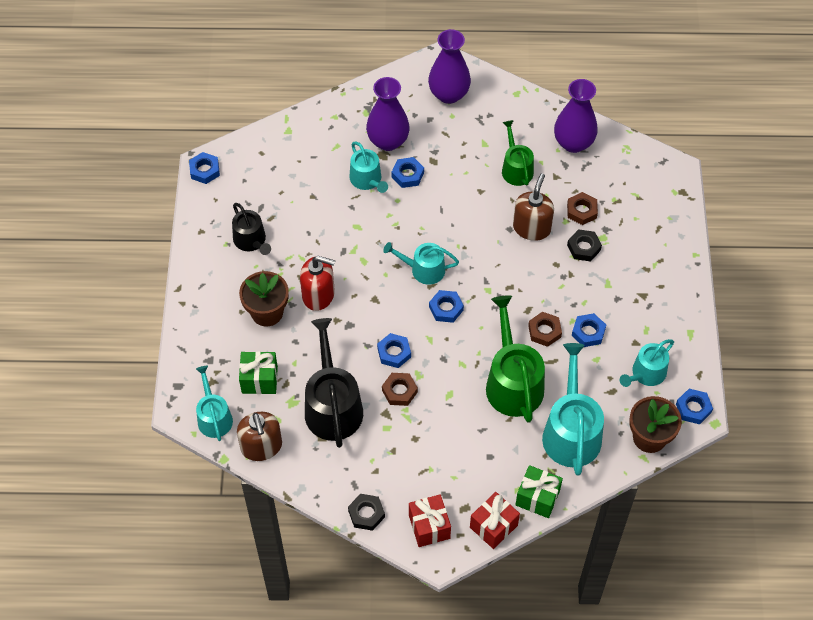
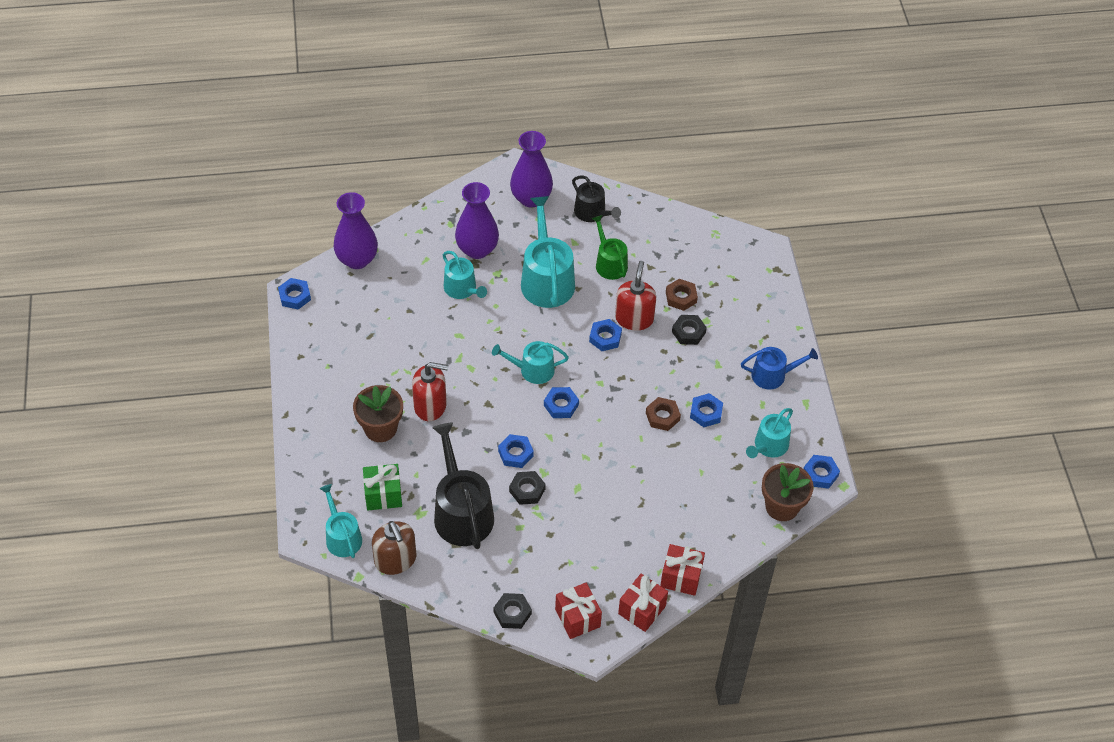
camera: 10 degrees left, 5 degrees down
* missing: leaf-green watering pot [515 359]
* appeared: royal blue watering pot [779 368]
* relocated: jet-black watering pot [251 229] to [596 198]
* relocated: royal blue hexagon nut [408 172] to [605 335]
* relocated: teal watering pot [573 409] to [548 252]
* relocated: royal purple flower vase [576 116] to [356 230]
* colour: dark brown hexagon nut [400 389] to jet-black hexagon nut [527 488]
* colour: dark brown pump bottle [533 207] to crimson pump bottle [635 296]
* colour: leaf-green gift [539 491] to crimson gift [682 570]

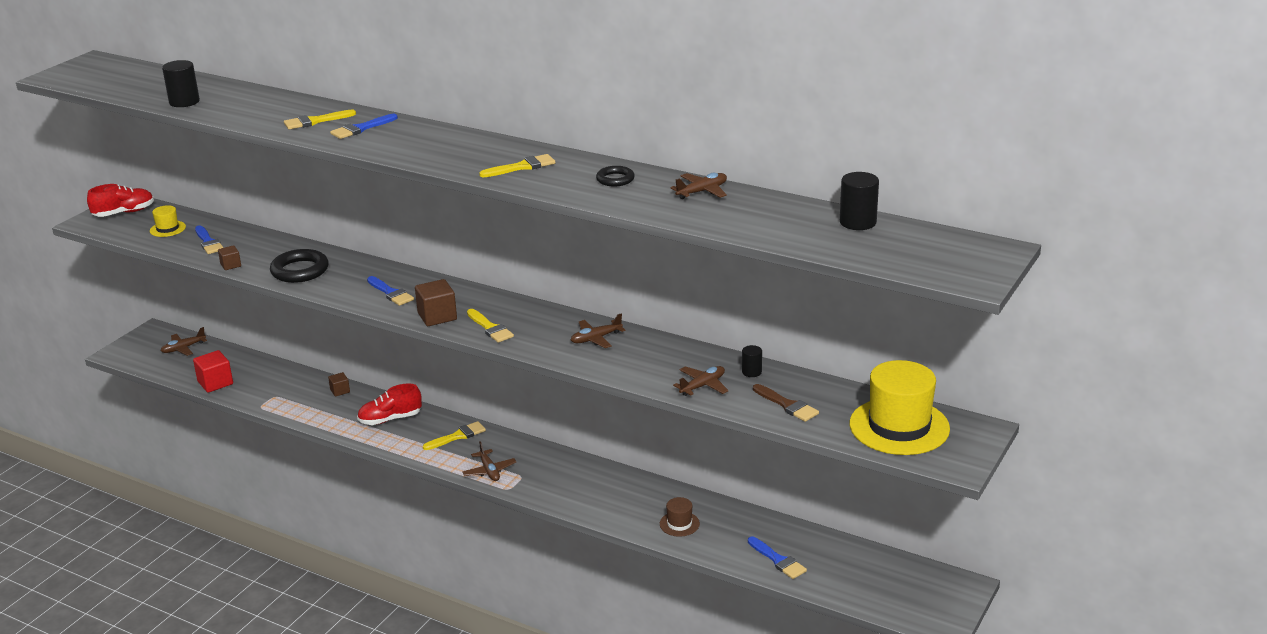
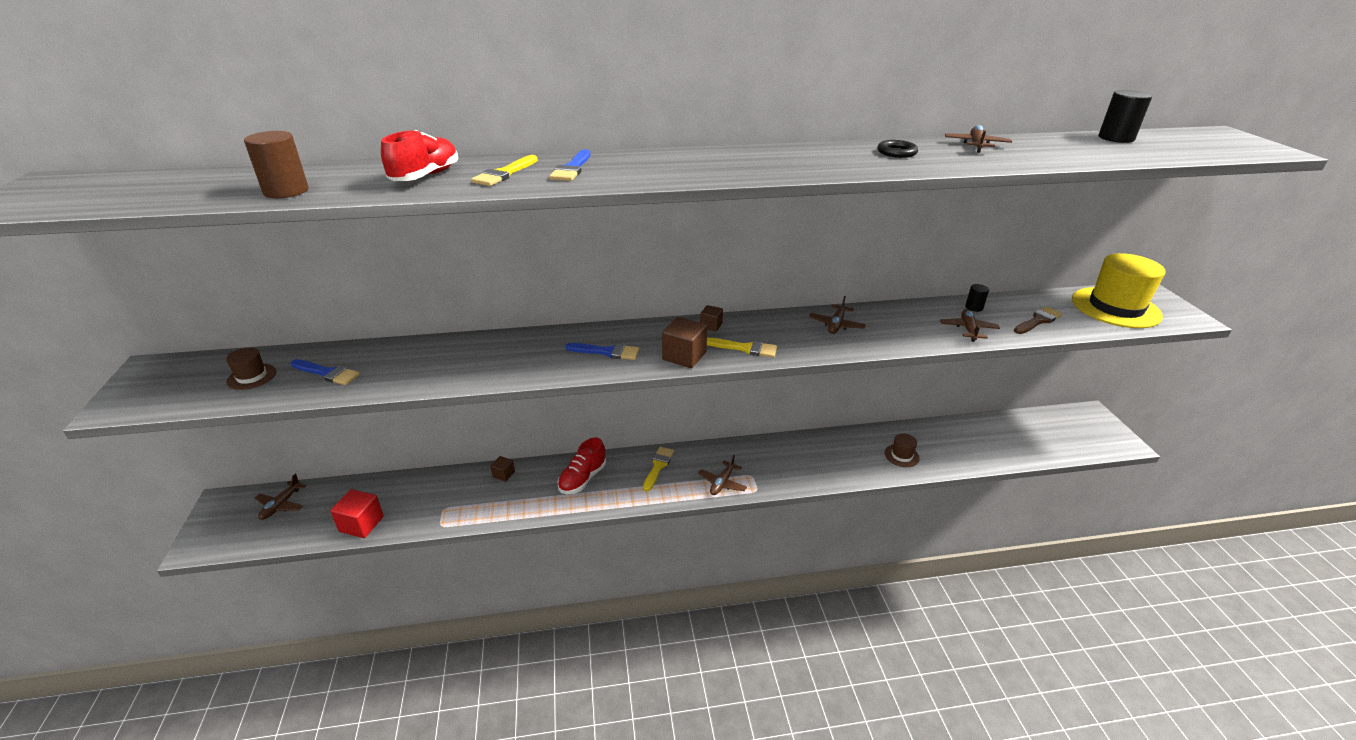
camera: 40 degrees left, 5 degrees up
* missing: jet-black torus [299 266]
* missing: golden paintbrush [517 165]
* missing: royal blue paintbrush [777 558]
* relocated: crimson shoe [120 200] to [419 155]
* relocated: dark brown block [229 257] to [711 318]
* colour: golden hat [168 221] to dark brown hat [251 369]
* colour: jet-black cylinder shape [181 83] to dark brown cylinder shape [276 164]
* spun: dark brown plane [489 461] = [722 475] 90 degrees clockwise
* spun: dark brown paintbrush [786 403] = [1038 320] 45 degrees counterclockwise

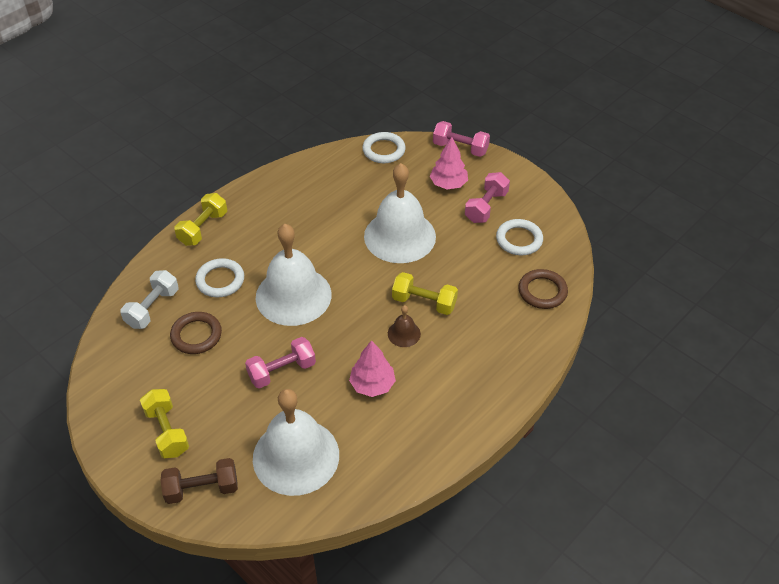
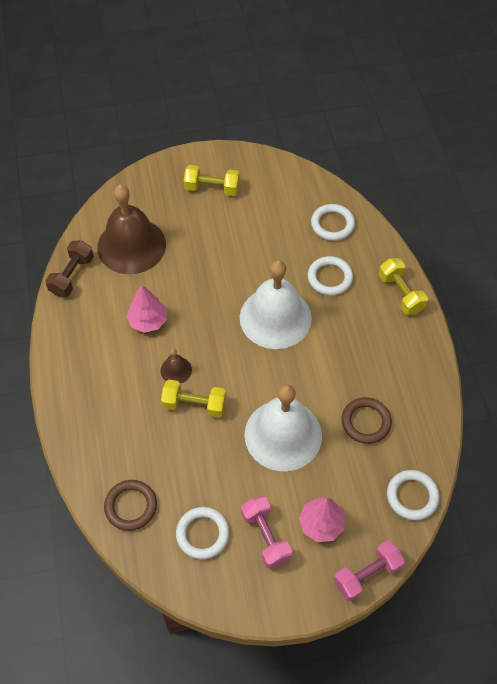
camera: 125 degrees right, 10 degrees up
* missing: pink free weight [280 363]
* relocated: dark brown free weight [199 481] to [69 269]
* relocated: dark brown torus [196 333] to [367 420]
* exchanged: snow-white free weight [149 299] to snow-white torus [333 222]
* colour: snow-white hand bell [296 442] to dark brown hand bell [131 229]
* spun: golden free weight [425 293] = [193 399] 45 degrees clockwise

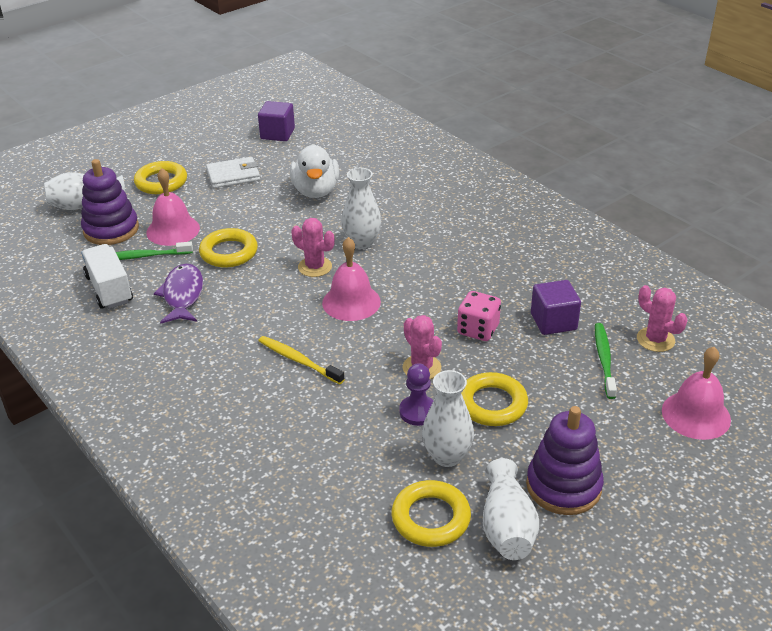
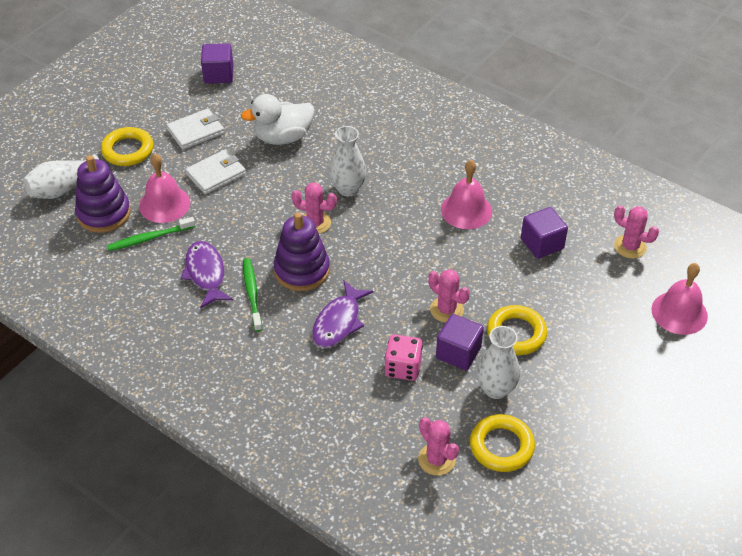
camera: 15 degrees left, 10 degrees up
* missing: snow-white lorry [107 276]
* missing: golden torus [228 248]
* missing: snow-white flower vase [511 509]
* appeared: snow-white card wallet [215 171]
* appeared: pink prickly plant [438 446]
* relocated: pink hand bell [351 279] to [466 194]
* relocated: pink die [479 316] to [403 357]
* relocated: royal purple ring stacker [565 460] to [302 251]
* relocated: leaf-green dental brush [606 361] to [252 295]
* exchanged: golden dental brush [301 360] to royal purple toy fish [342 314]
* exchanged: royal purple pawn [416 394] to royal purple block [460 342]
* spun: snow-white duck [314 171] = [277 119] 90 degrees clockwise

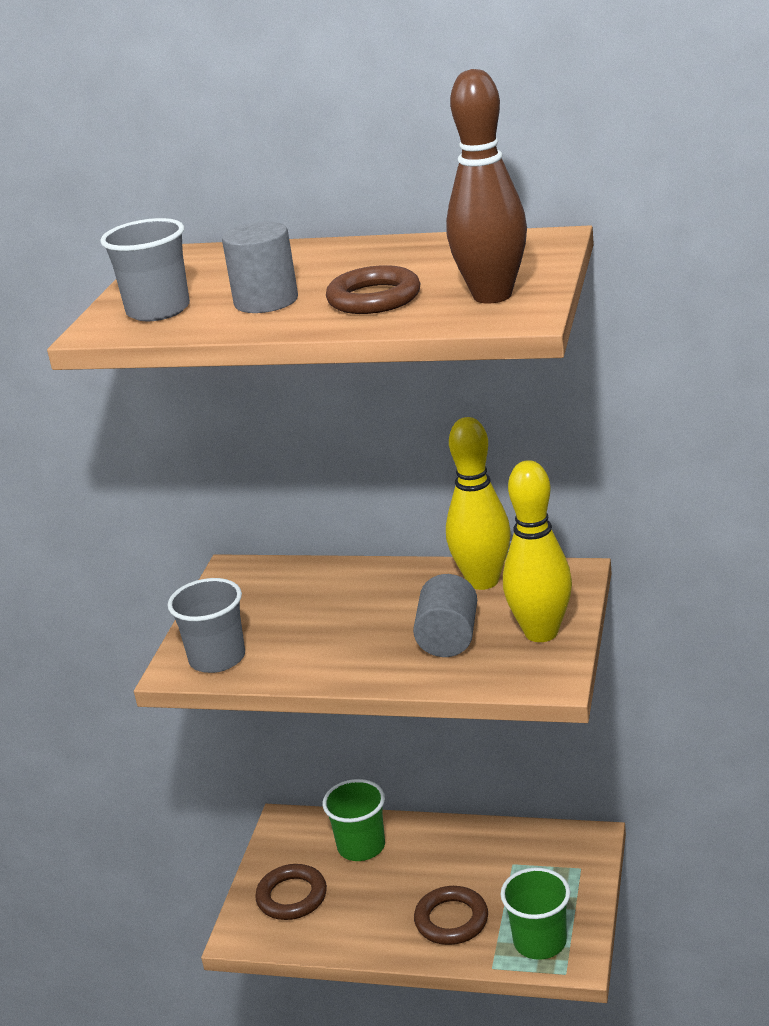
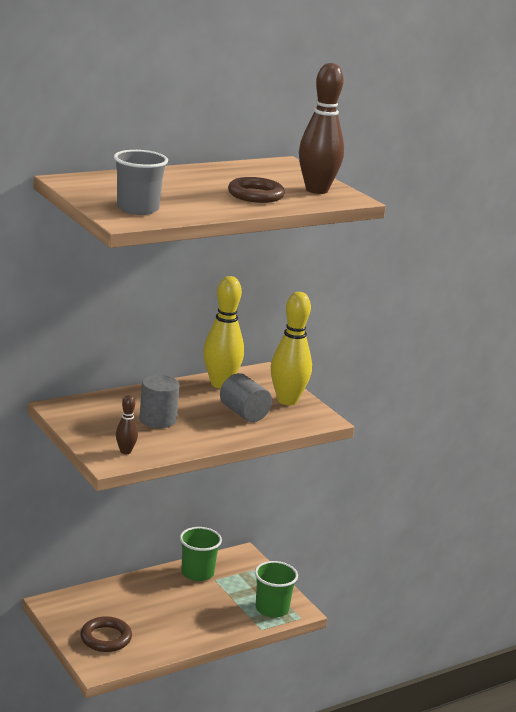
camera: 50 degrees left, 5 degrees down
* missing: dark brown torus [451 915]
* relocated: gray cylinder shape [260 267] to [159 401]
* relocated: leaf-green beaker [354 820] to [201 554]
* exchanged: gray beaker [206 625] to dark brown bowling pin [127 424]

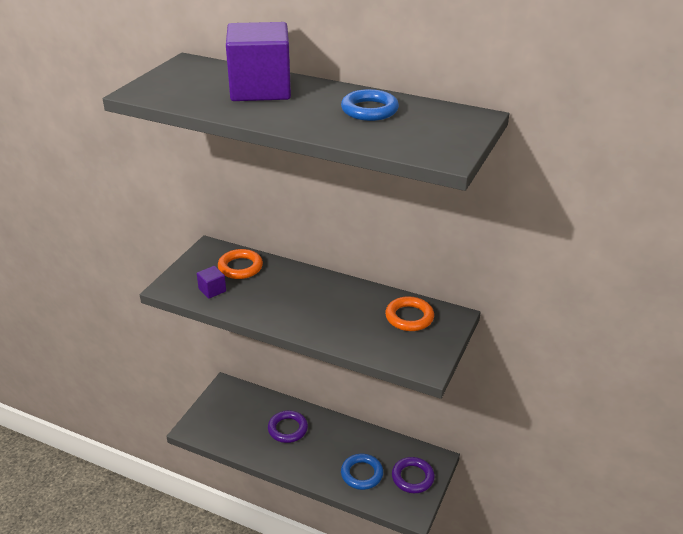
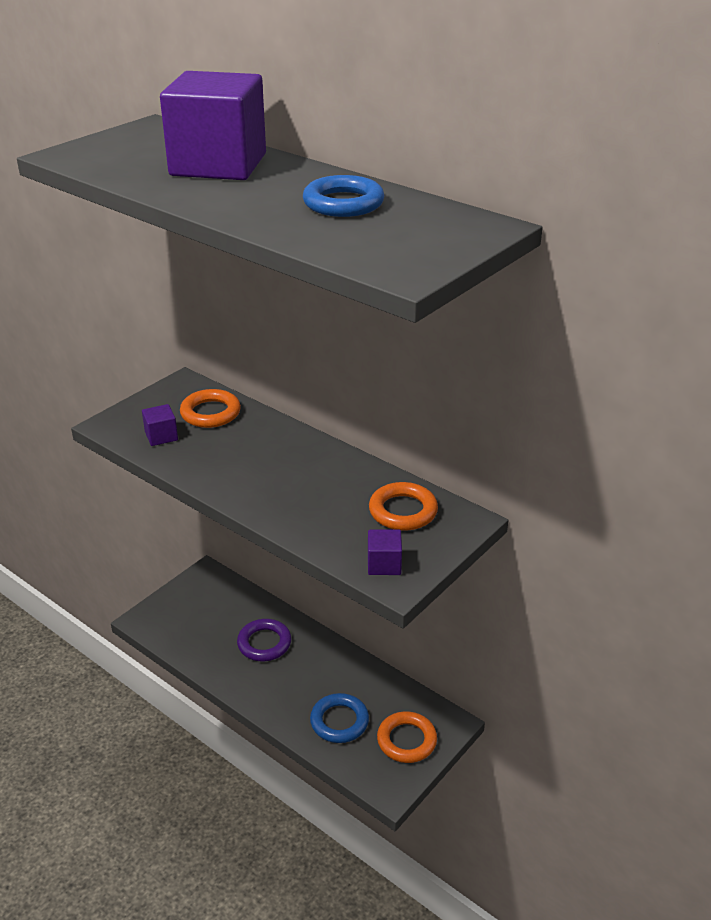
camera: 15 degrees right, 0 degrees up
* appeared: royal purple block [385 552]
* colour: royal purple torus [413 475] to orange-coloured torus [407 737]

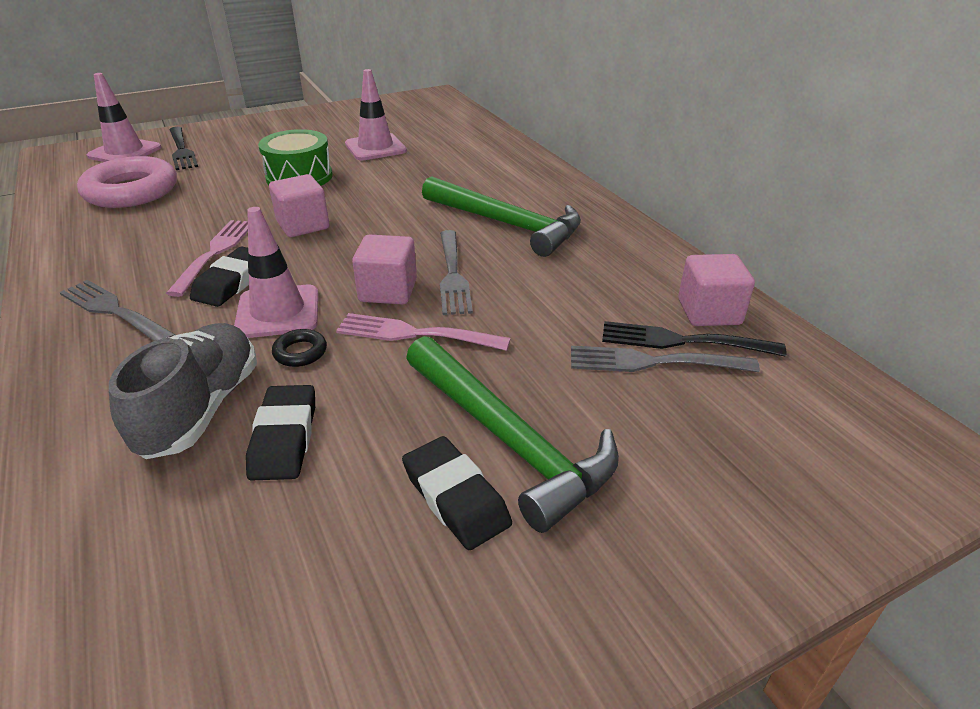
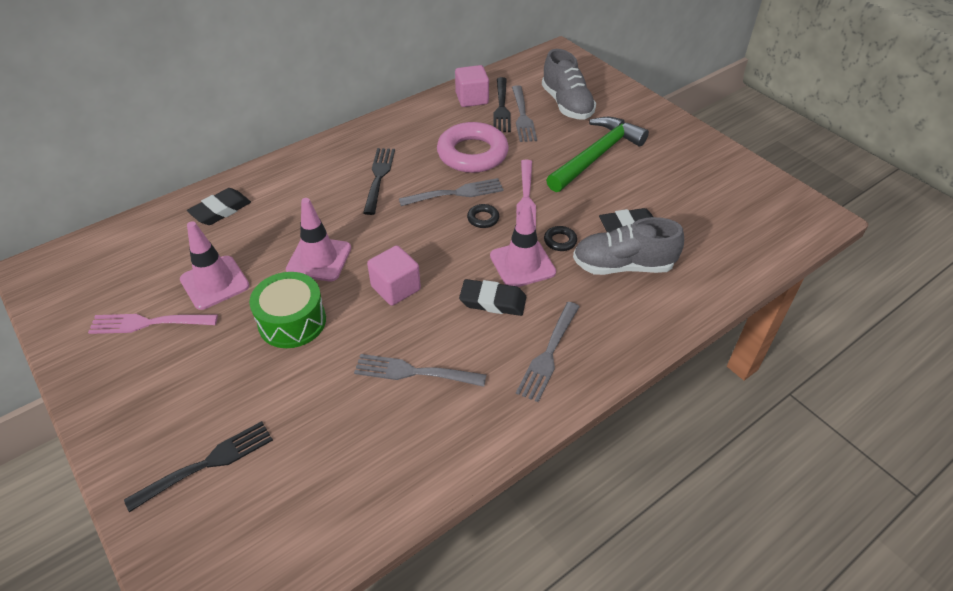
camera: 100 degrees left, 10 degrees up
* appeared: gray dinner fork [420 370]
* appeared: gray shoe [569 84]
* relocated: pink torus [127 182] to [473 147]
* relocated: pink safety cone [124 117] to [318 239]
* relocated: pink dinner fork [207 258] to [153 324]
* relocated: jet-black pencil eraser [457 493] to [219 206]
* exchanged: pink block [384 269] to jet-black torus [483 216]
* exchanged: leaf-green carpenter's hammer [501 216] to jet-black dinner fork [379 181]

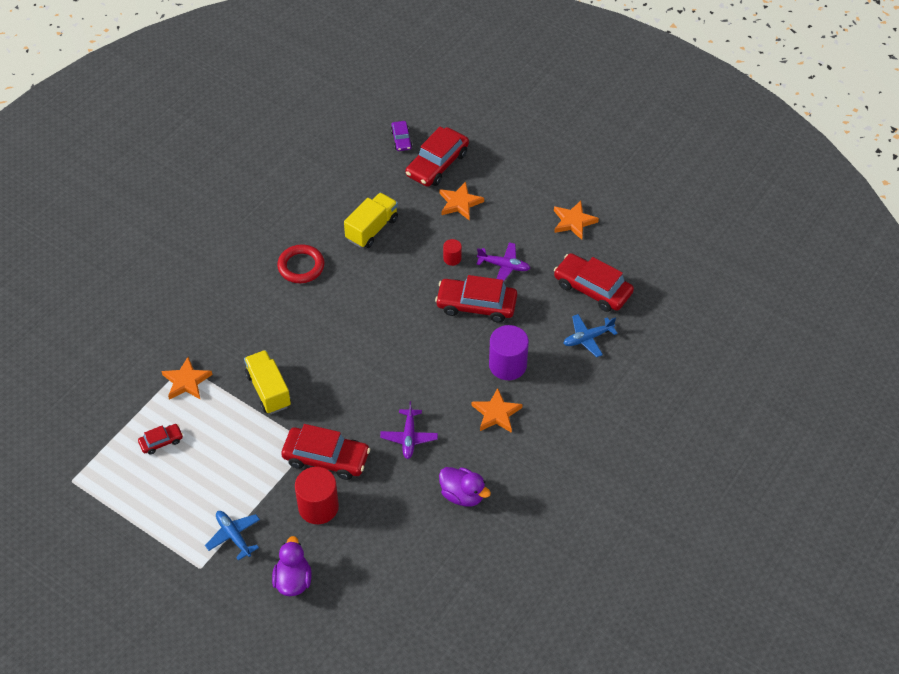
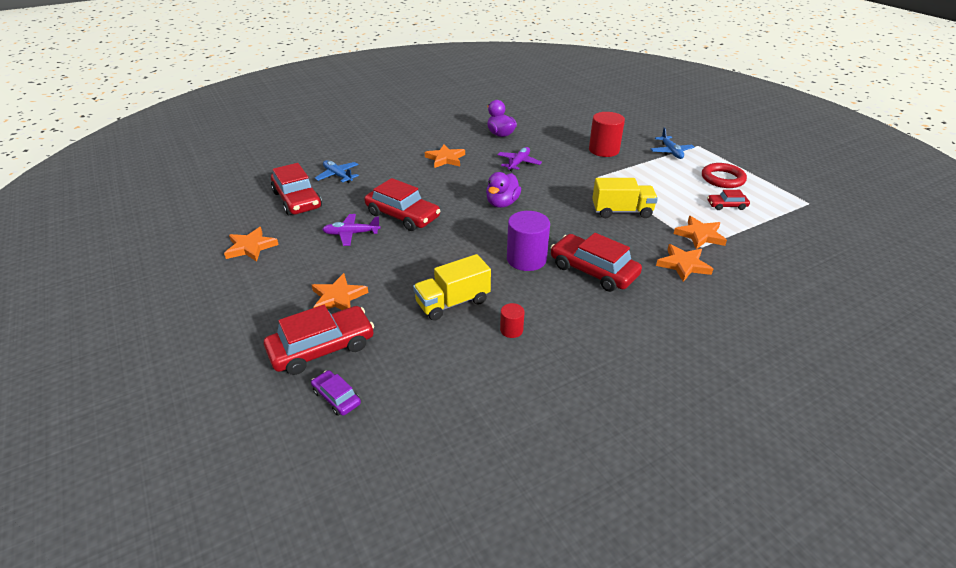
camera: 155 degrees left, 15 degrees down
* appeared: orange-coloured star [684 263]
* relocated: royal purple duck [291 566] to [503 190]
* relocated: crimson torus [301 264] to [724 175]
* relocated: crimson toy car [325 452] to [596 262]
* relocated: crimson cylinder shape [452 252] to [512 320]
* relocated: royal purple cylinder shape [509 352] to [528 241]
* spun: golden lorry [267 382] = [625 198] 90 degrees counterclockwise
* spun: royal purple toy car [401 136] = [336 393] 60 degrees counterclockwise
* spun: royal purple plane [503 262] = [351 230] 45 degrees counterclockwise
* spun: royal blue plane [590 335] = [337 171] 135 degrees counterclockwise

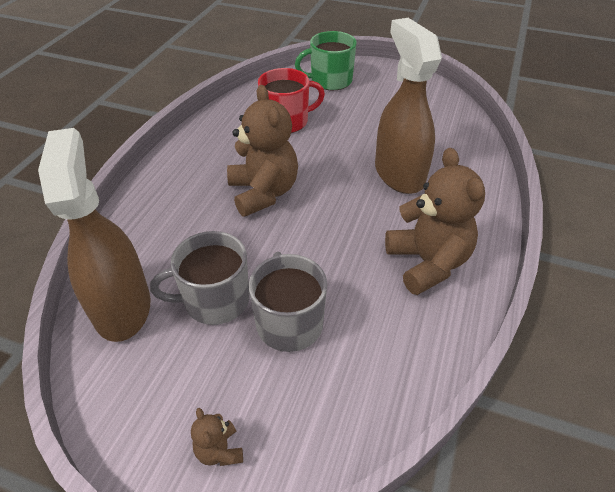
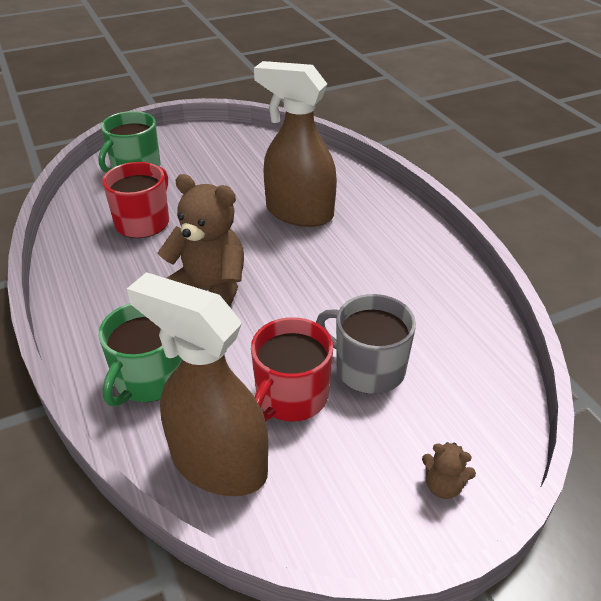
camera: 45 degrees left, 5 degrees down
* missing: dark brown teddy [435 221]
* appeared: leaf-green coffee mug [140 354]
* colour: gray coffee mug [200 278] to crimson coffee mug [292 369]

